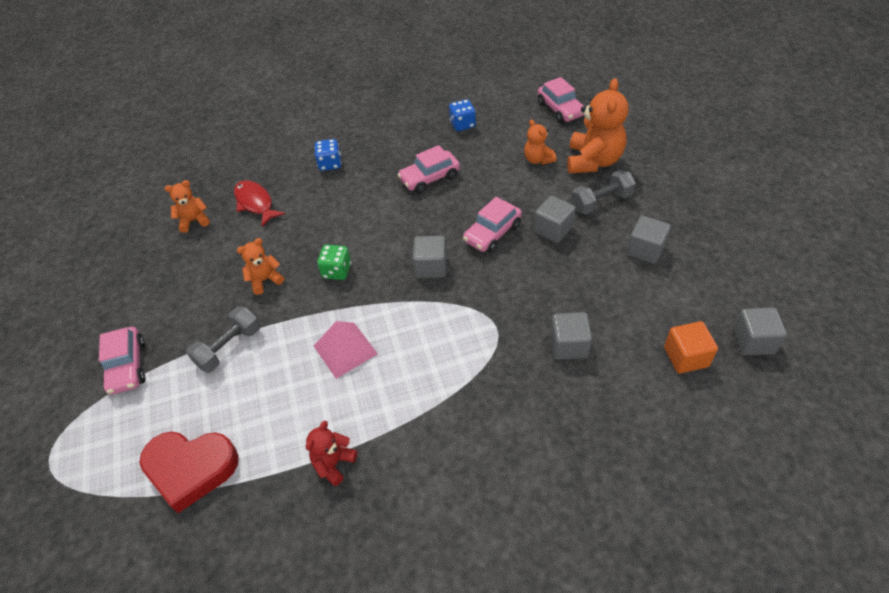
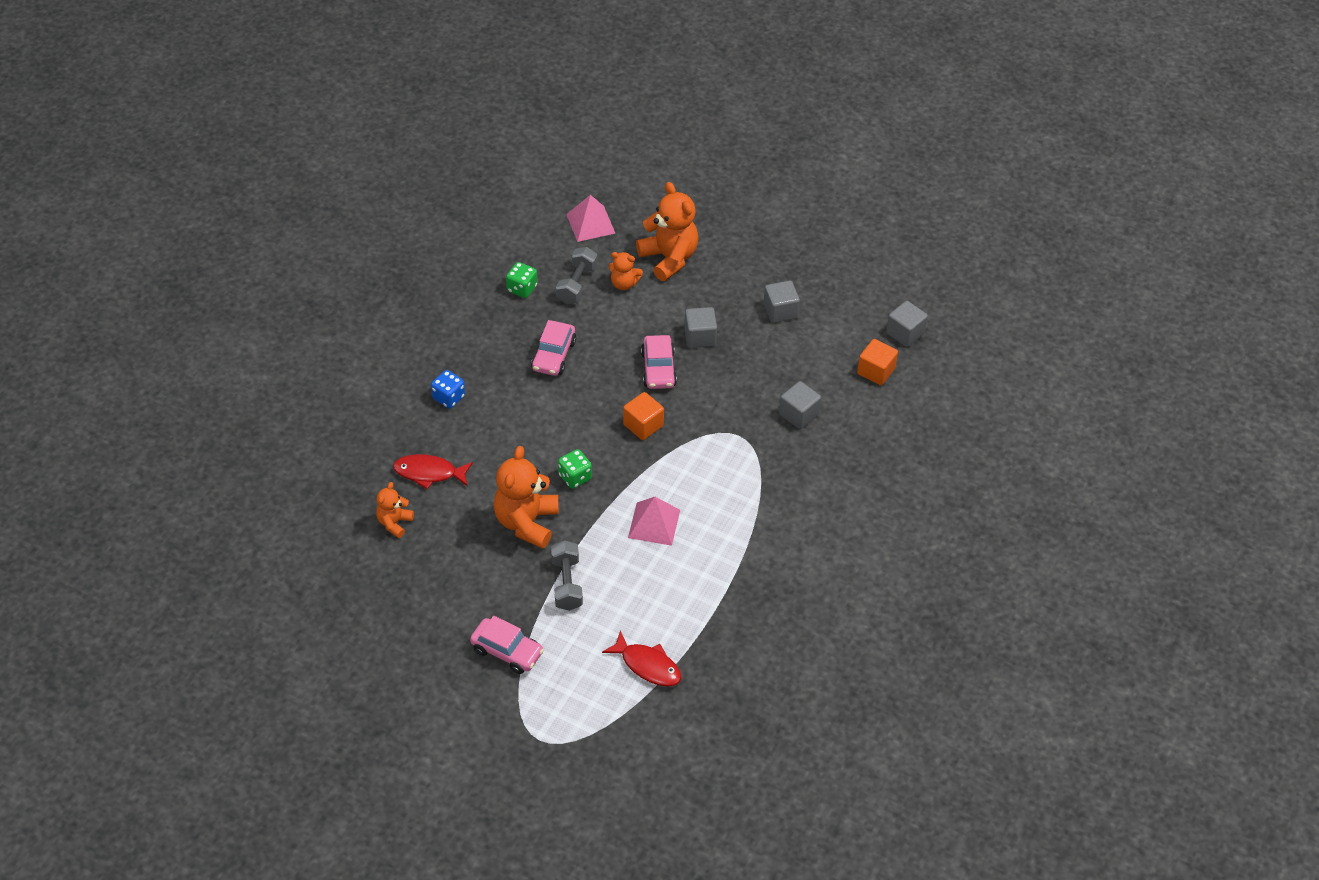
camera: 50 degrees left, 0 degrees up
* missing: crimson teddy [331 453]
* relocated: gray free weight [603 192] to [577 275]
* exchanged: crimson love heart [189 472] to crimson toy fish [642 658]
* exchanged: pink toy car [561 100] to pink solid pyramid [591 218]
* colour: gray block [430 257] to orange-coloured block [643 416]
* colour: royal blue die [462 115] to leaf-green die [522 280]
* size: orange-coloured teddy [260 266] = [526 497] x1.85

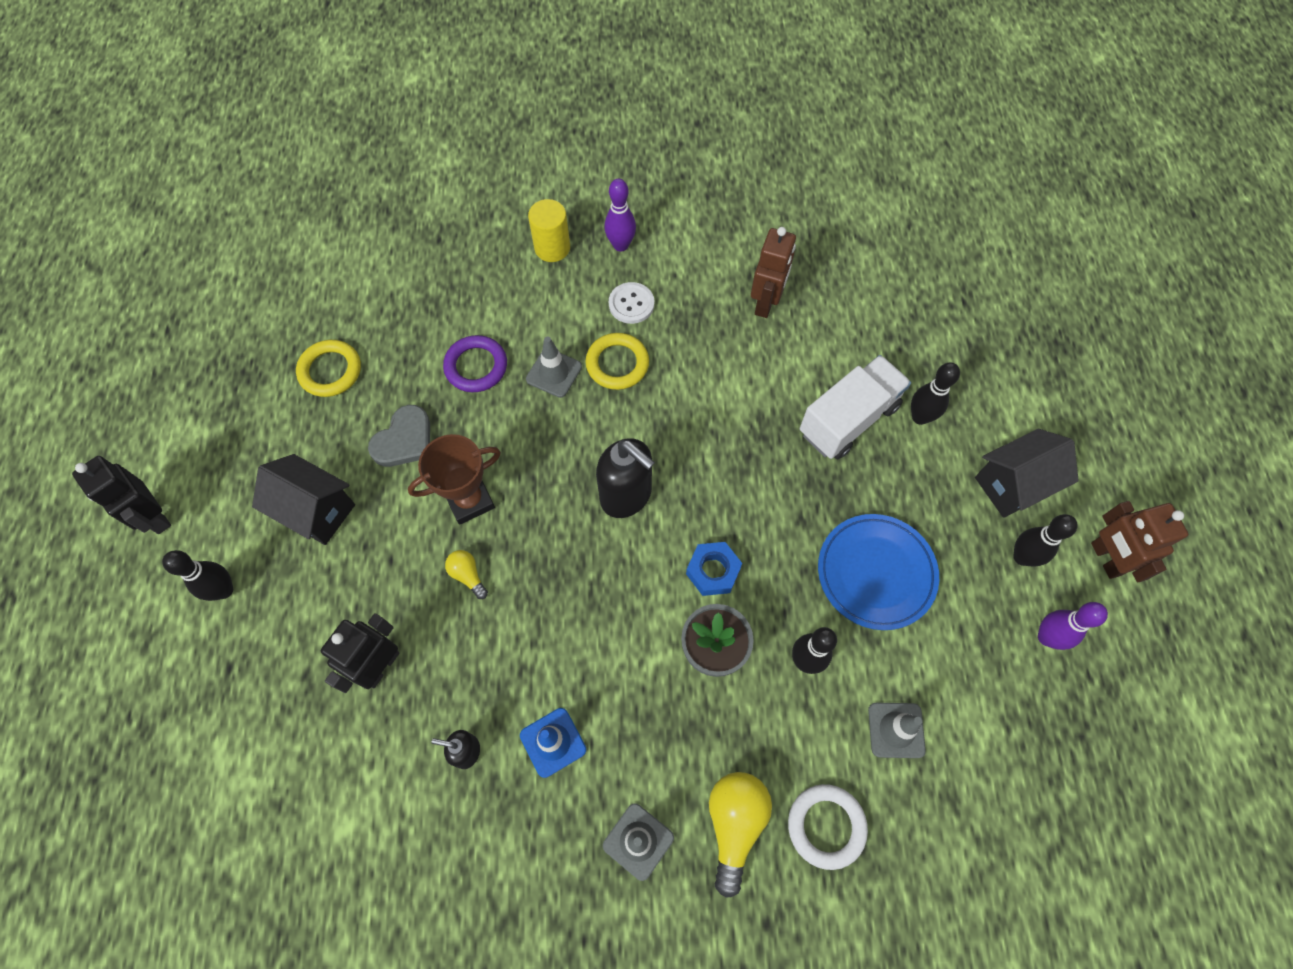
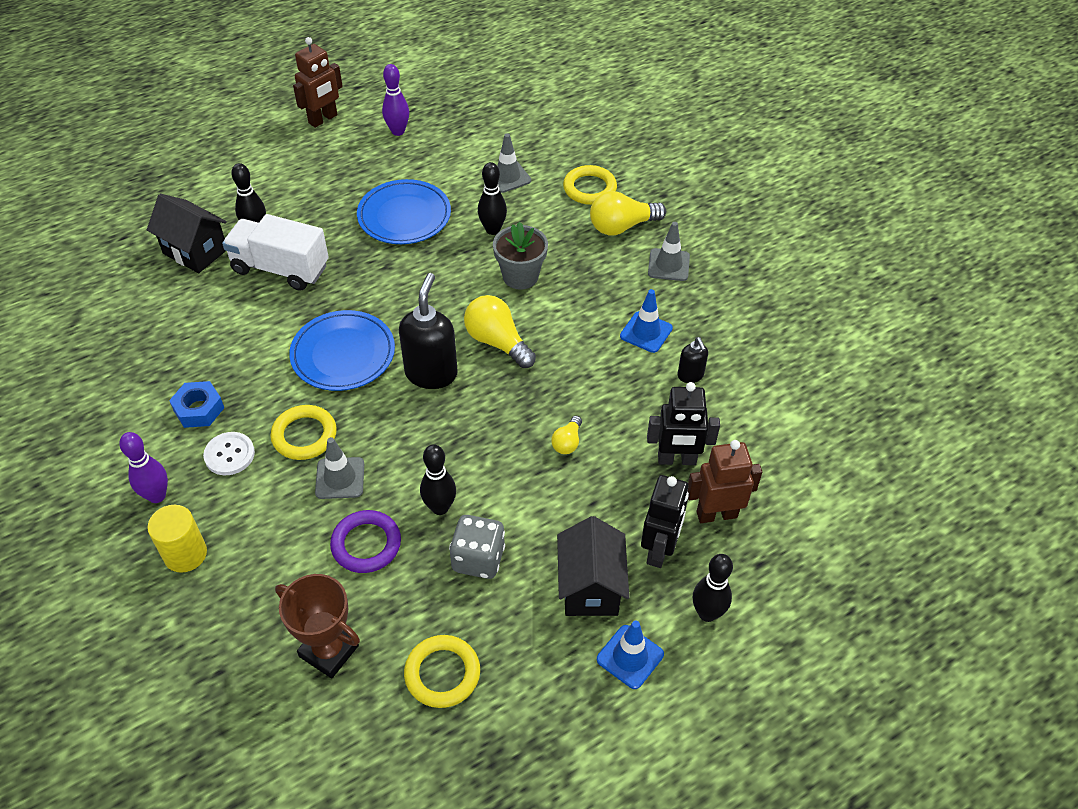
camera: 120 degrees left, 15 degrees down
* appeared: royal blue dinner plate [342 350]
* appeared: golden bulb [500 331]
* appeared: royal blue safety cone [630 655]
* relocated: jet-black robot [121 495] to [665 521]
* relocated: dark brown award cup [454 479] to [317 626]
* relocated: royal blue hexagon nut [714 569] to [196 404]
* relocated: dark brown robot [773 272] to [724 481]
* relocated: jet-black toy house [1027 473] to [187 233]
* relocated: jet-black bowling pin [1045 540] to [438 479]
* exchanged: gray love heart [399 436] to gray die [477 547]
* colour: snow-white torus [828 827] to golden torus [590 185]

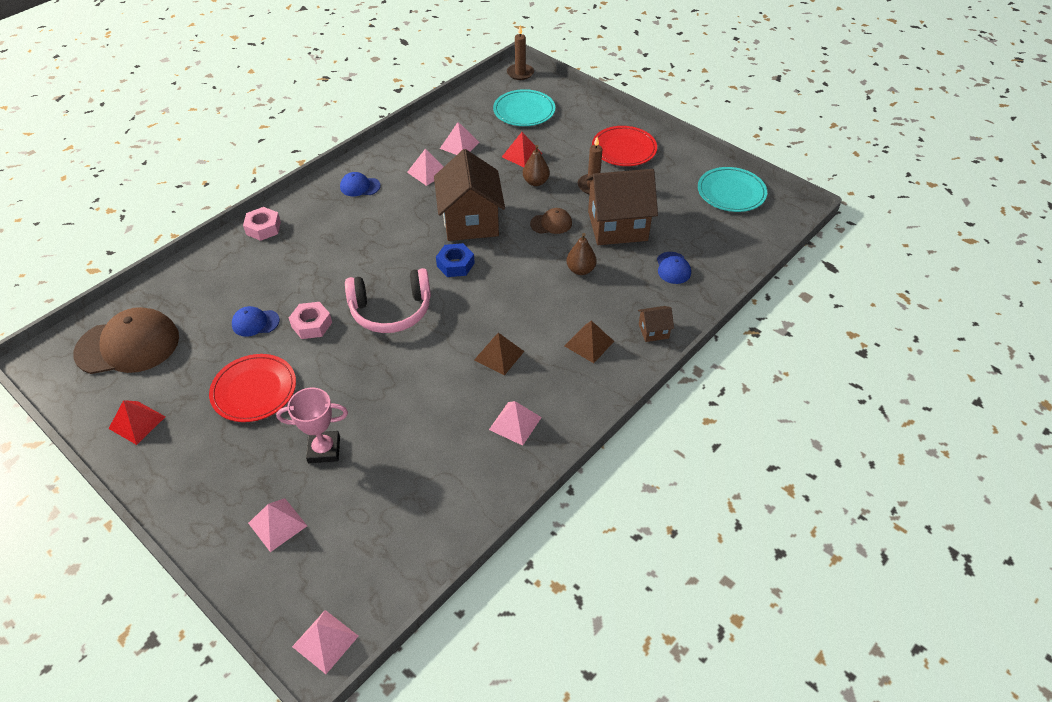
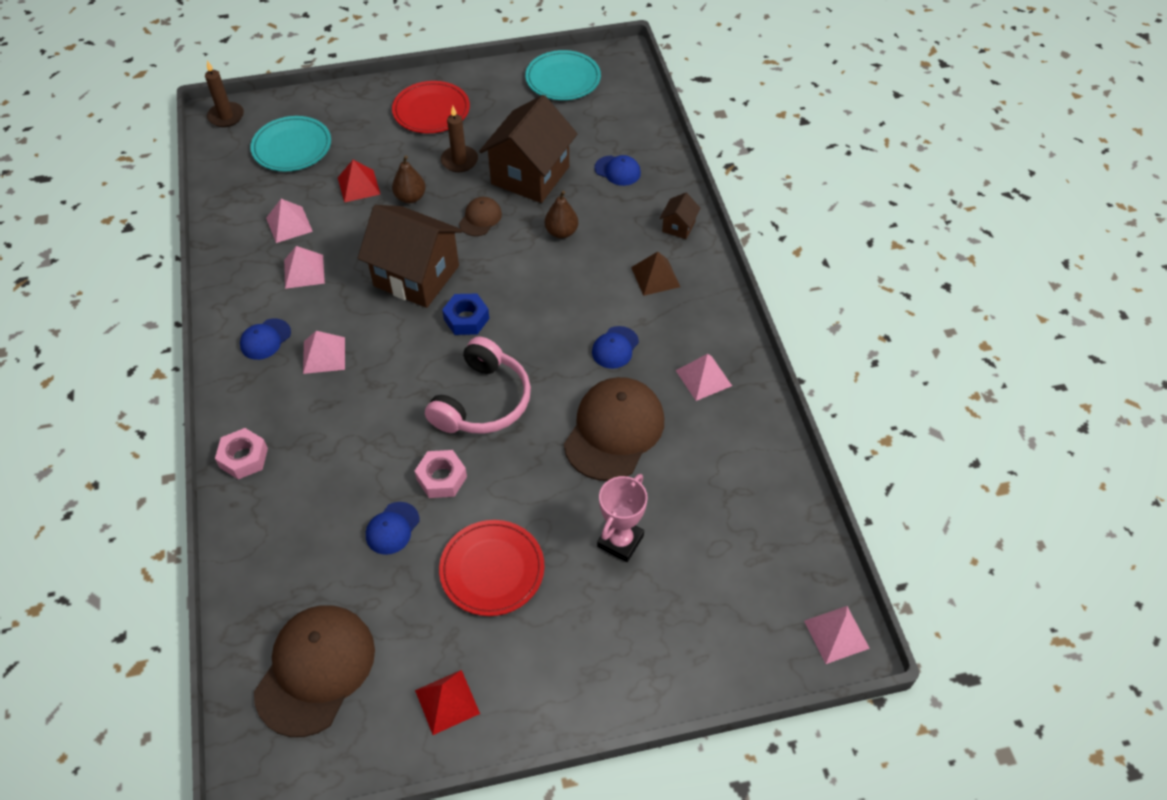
camera: 55 degrees left, 5 degrees up
* appeared: dark brown baseball cap [614 429]
* relocated: pink solid pyramid [277 525] to [324 352]
* exchanged: dark brown solid pyramid [499 354] to royal blue baseball cap [615 347]

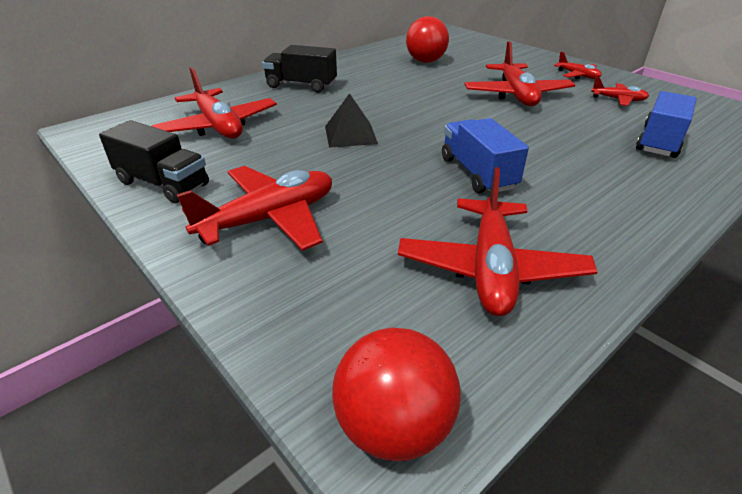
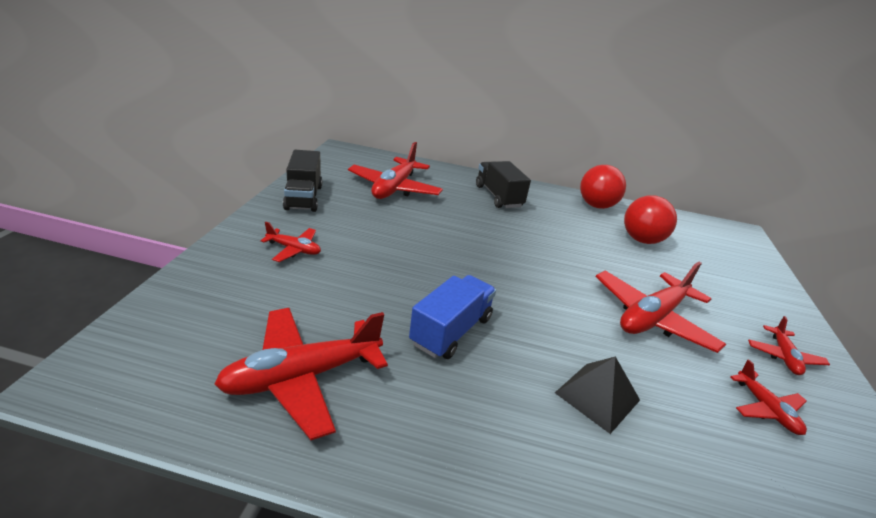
camera: 50 degrees right, 5 degrees down
* missing: royal blue lorry [666 124]
* relocated: jet-black solid pyramid [351 120] to [597 395]
* relocated: crimson sphere [396 394] to [603 187]
* size: crimson plane [254 208] = [291 242] x0.52

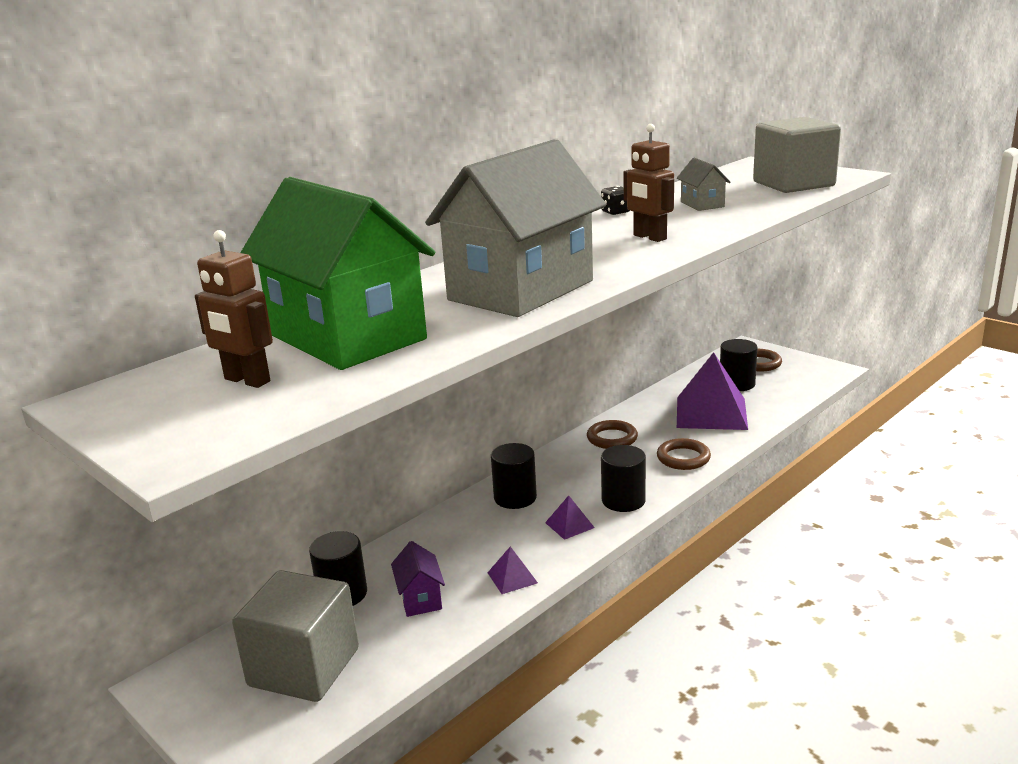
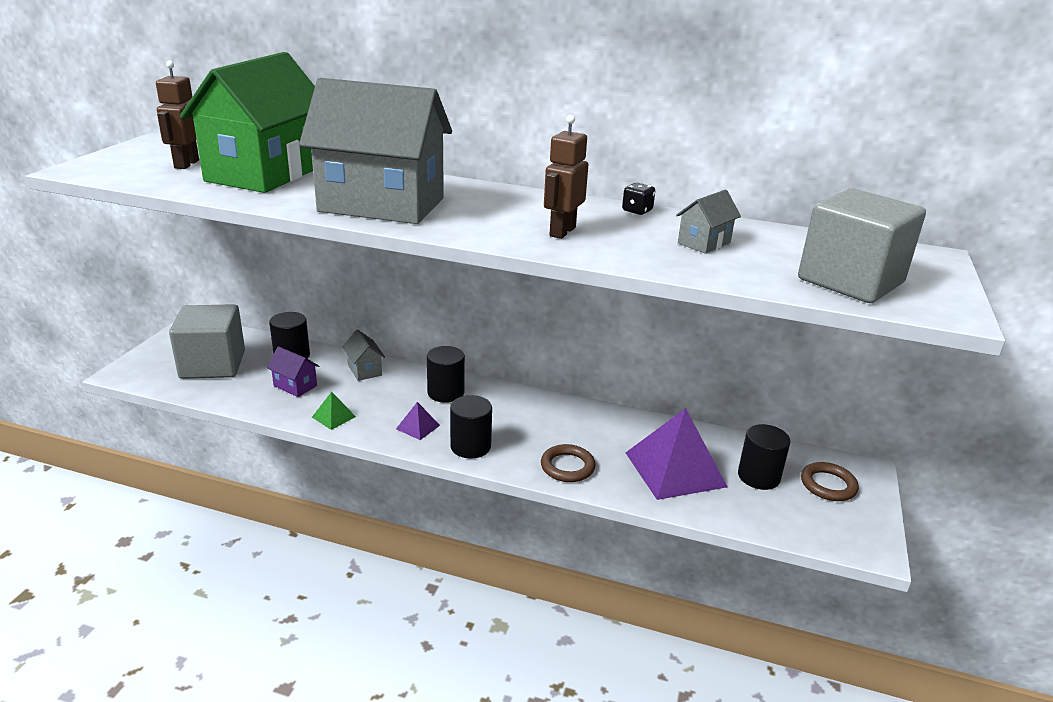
camera: 60 degrees right, 5 degrees up
* missing: dark brown torus [612 434]
* appeared: gray toy house [363 355]
* colour: royal purple solid pyramid [513 570] to leaf-green solid pyramid [334 411]
* spun: royal purple toy house [418 579] = [293 371] 75 degrees clockwise

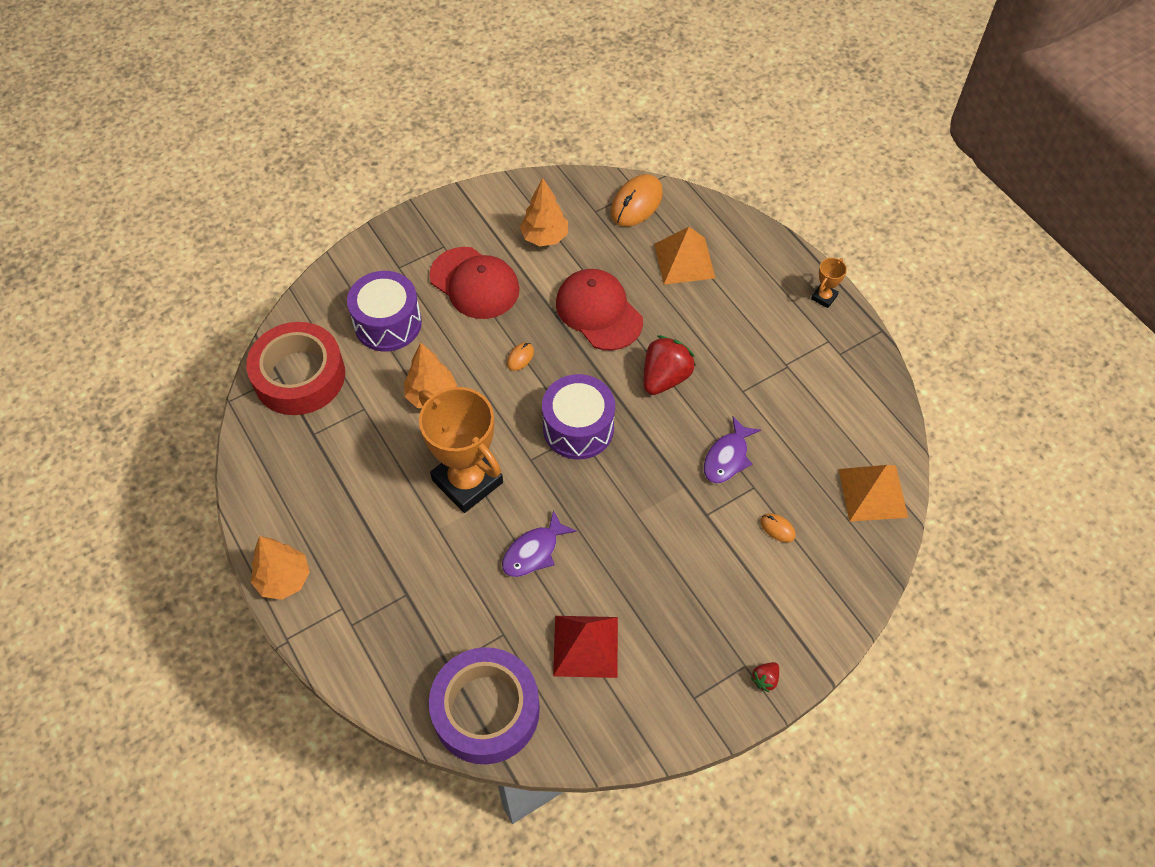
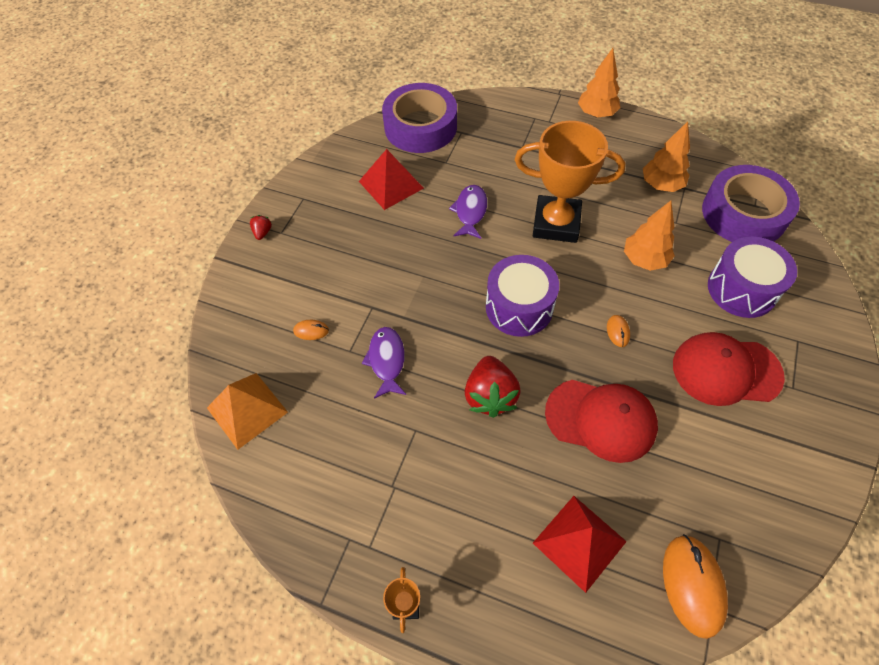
camera: 145 degrees right, 0 degrees up
* relocated: orange-coloured fir tree [544 212] to [666 156]
* colour: crimson sticky tape [295 368] to royal purple sticky tape [751 203]
* colour: orange-coloured solid pyramid [684 256] to crimson solid pyramid [580 544]

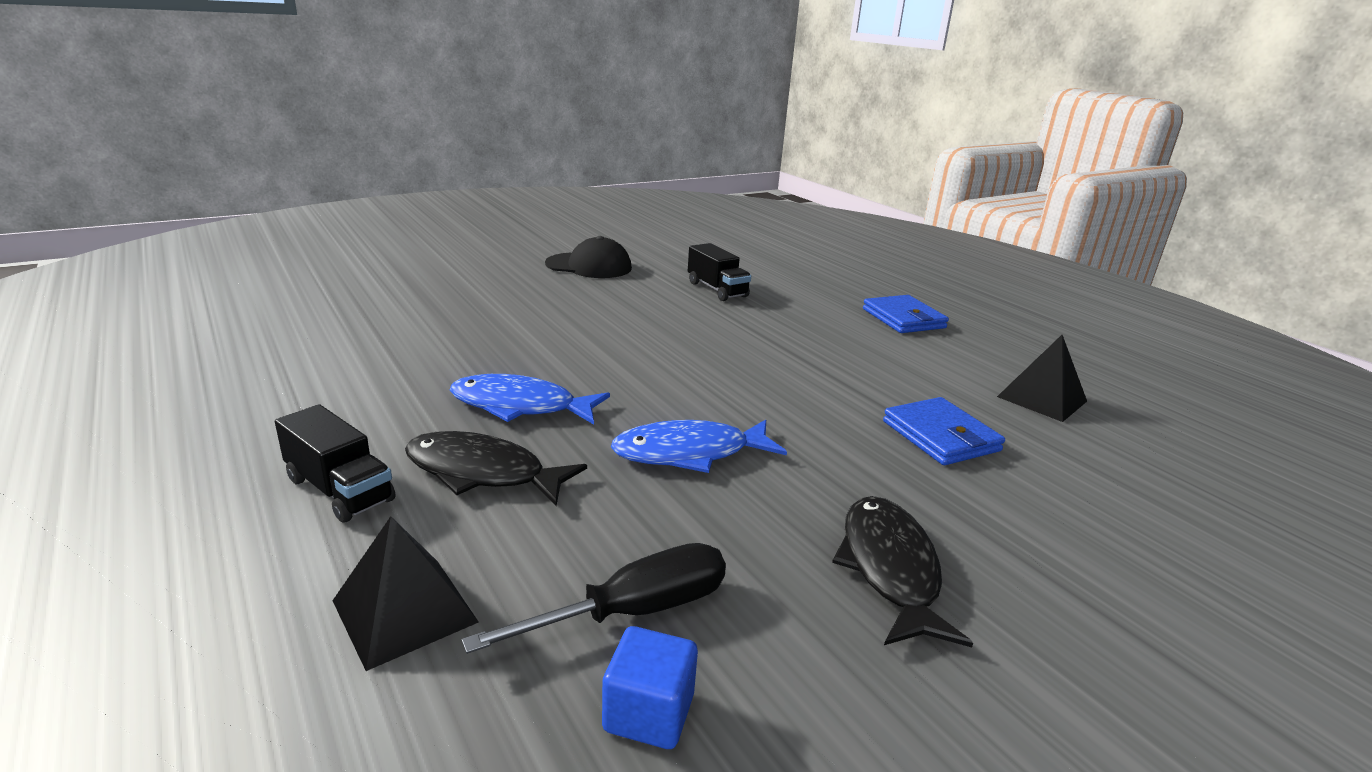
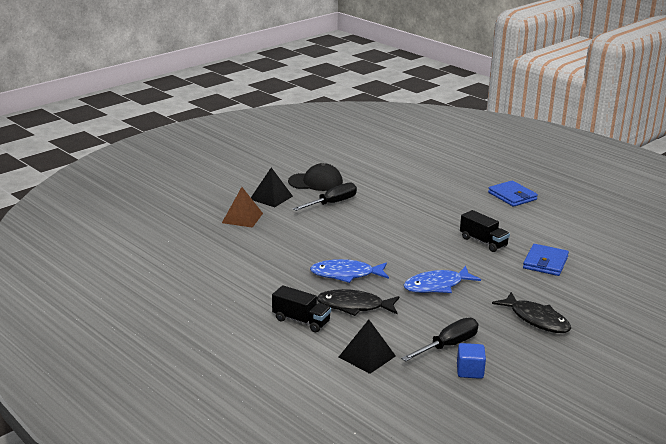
camera: 10 degrees left, 0 degrees up
* appeared: dark brown solid pyramid [242 207]
* appeared: jet-black hand screwdriver [325 196]
* relocated: jet-black lorry [719 272] to [485 231]
* relocated: jet-black solid pyramid [1042 378] to [272 187]
* spun: jet-black toy fish [902 571] = [531 312] 150 degrees clockwise
* spun: royal blue card wallet [944 431] = [546 260] 60 degrees clockwise

